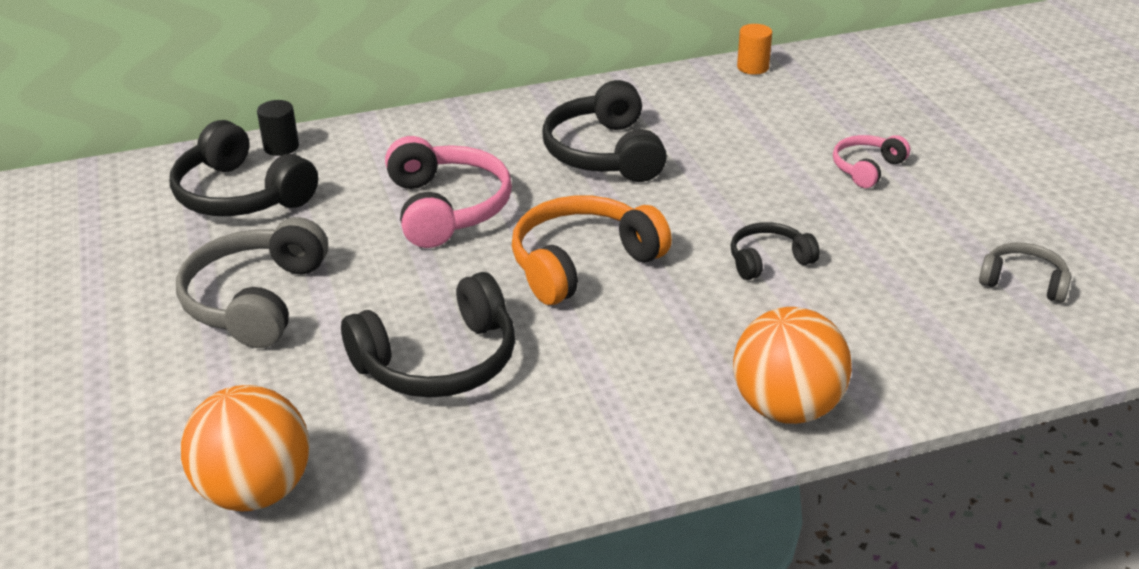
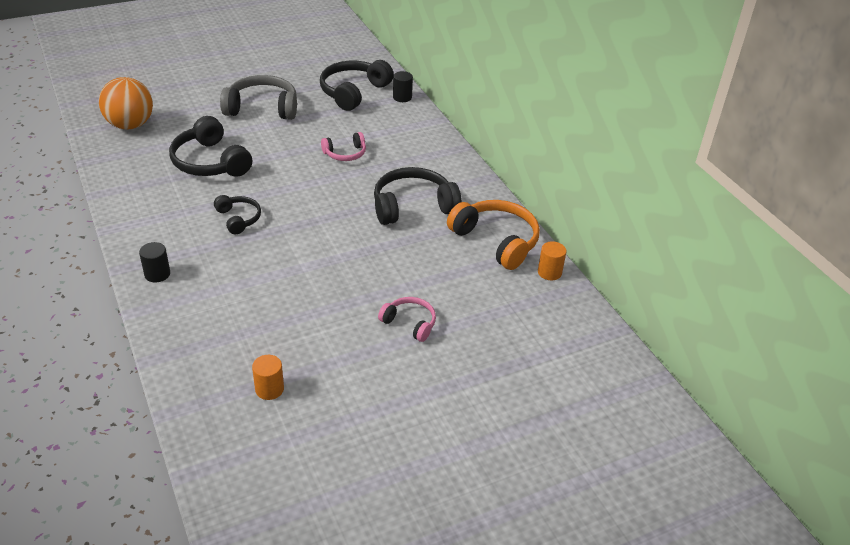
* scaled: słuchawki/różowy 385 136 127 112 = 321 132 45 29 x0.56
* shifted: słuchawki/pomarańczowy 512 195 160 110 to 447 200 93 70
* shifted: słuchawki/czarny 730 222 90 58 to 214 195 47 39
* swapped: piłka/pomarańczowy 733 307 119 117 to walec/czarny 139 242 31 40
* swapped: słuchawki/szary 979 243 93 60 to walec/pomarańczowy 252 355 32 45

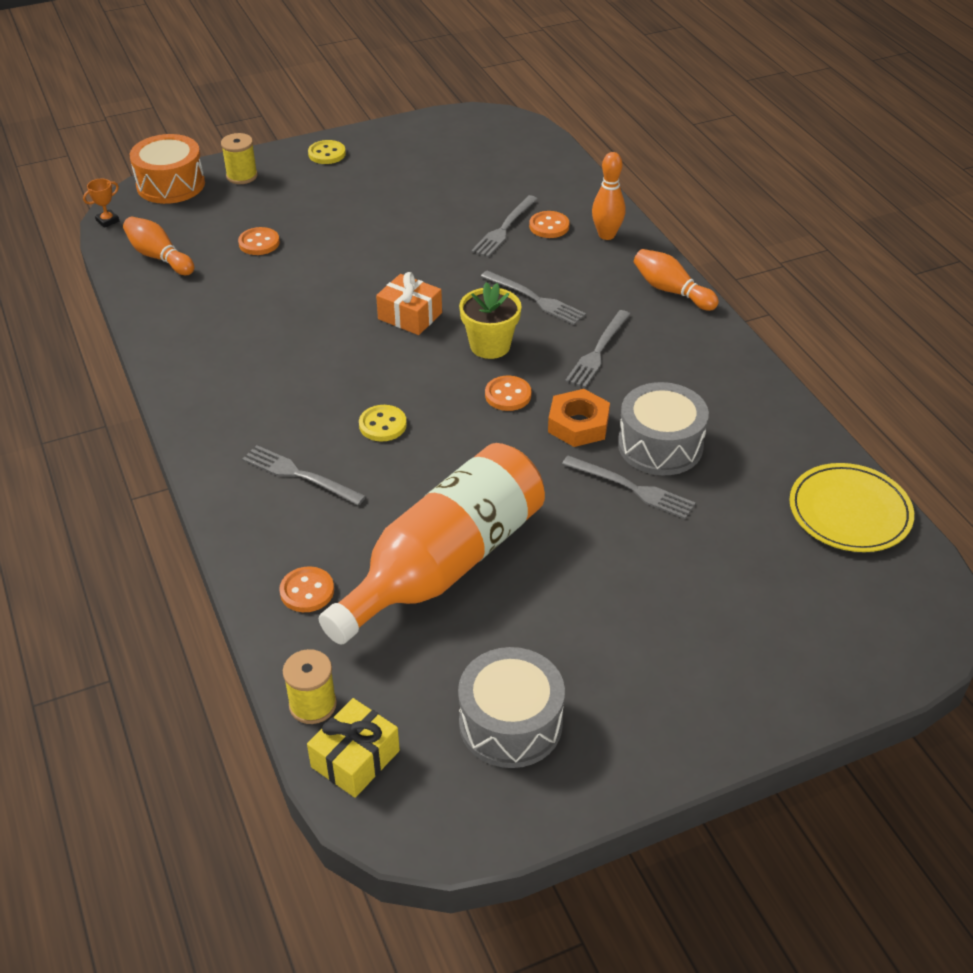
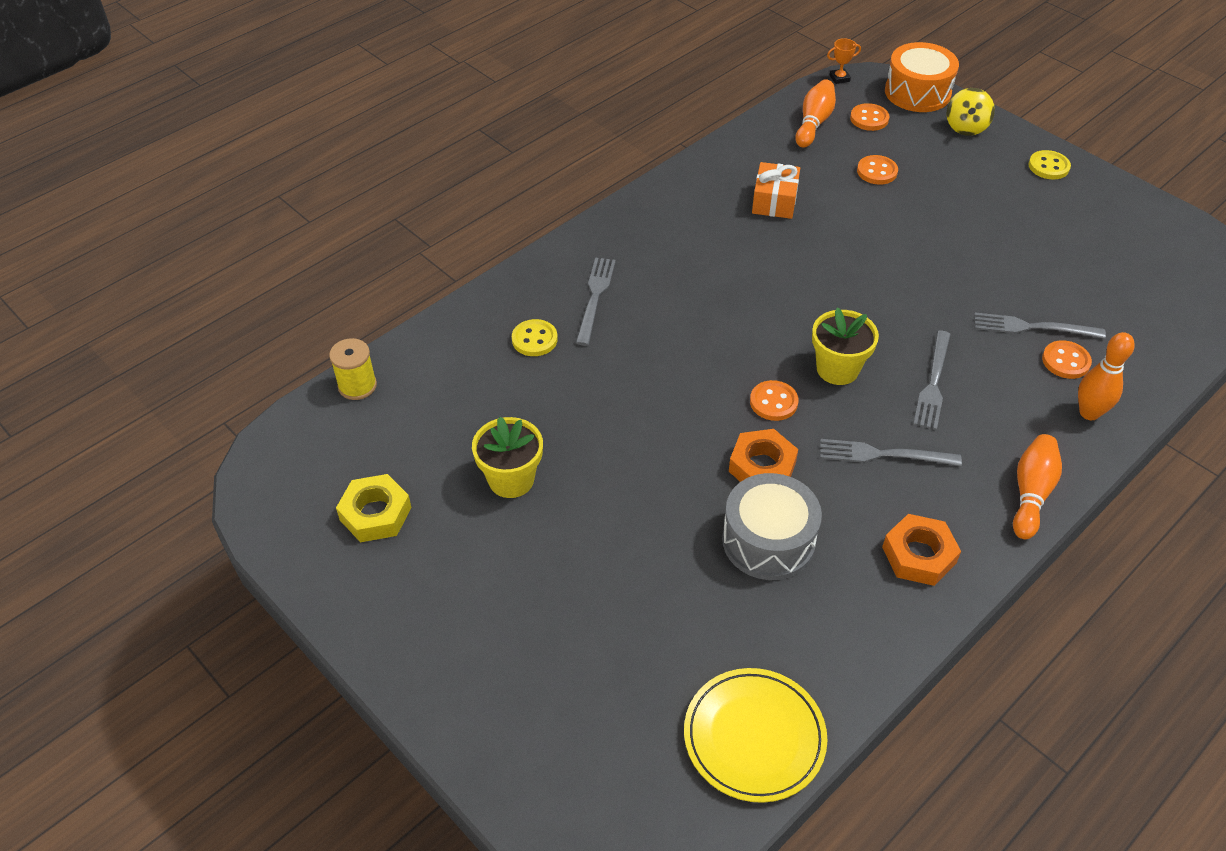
* rotated: puchar/pomarańczowy 83 179 36 49 = 827 38 34 46 45 degrees counterclockwise
* swapped: szpulka/żółty 221 133 37 51 to bączek/żółty 947 88 48 48
* shifted: guzik/pomarańczowy 279 566 55 46 to 850 103 40 28
* gone: prezent/żółty 307 698 93 100
* gone: butelka/pomarańczowy 319 443 226 202
* shifted: guzik/żółty 359 405 48 37 to 512 319 46 37
* shifted: prezent/pomarańczowy 376 272 66 63 to 752 162 48 57
* swapped: bęben/szary 458 647 107 121 to nakrętka/żółty 336 474 76 68
* gone: widelec/szary 562 456 133 63
* new: doniczka/żółty 472 417 71 81
* new: nakrętka/pomarańczowy 882 514 79 72

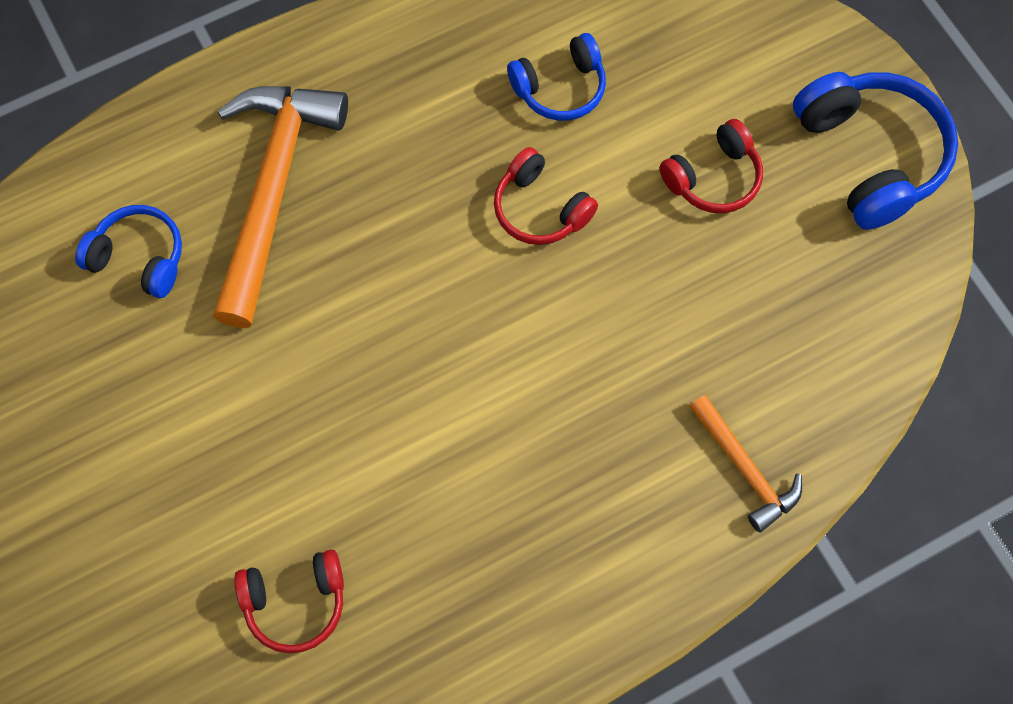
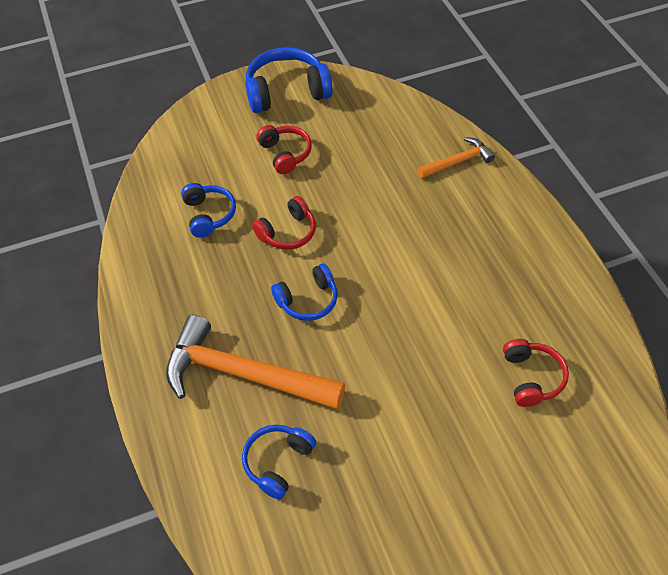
* new: słuchawki/niebieski 271 263 67 58

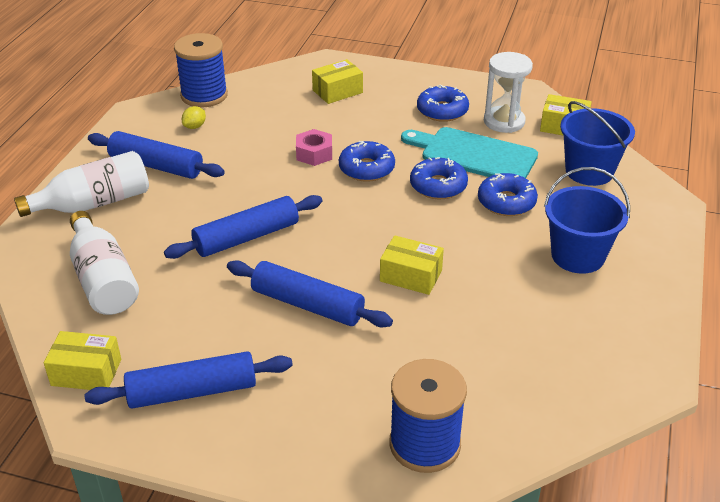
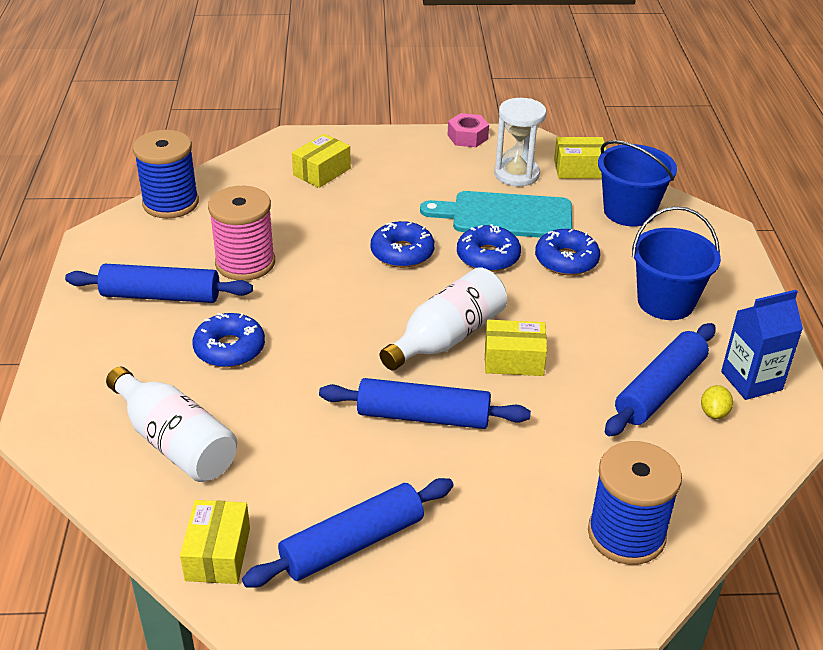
* shifted: butelka/biały 14 151 135 66 to 380 267 127 103
* rotated: pudełko/żółty 44 331 77 59 = 180 500 70 84 75 degrees counterclockwise
* shifted: wałek do ciasta/niebieski 164 195 158 64 to 605 323 111 113
* shifted: cytryna/żółty 182 106 24 23 to 701 385 32 34
* shifted: nakrętka/różowy 296 129 36 37 to 448 113 41 34
* shifted: donut/niebieski 417 85 52 37 to 192 313 73 55
* new: szpulka/różowy 208 186 67 95
* new: karton mleka/niebieski 721 290 82 110

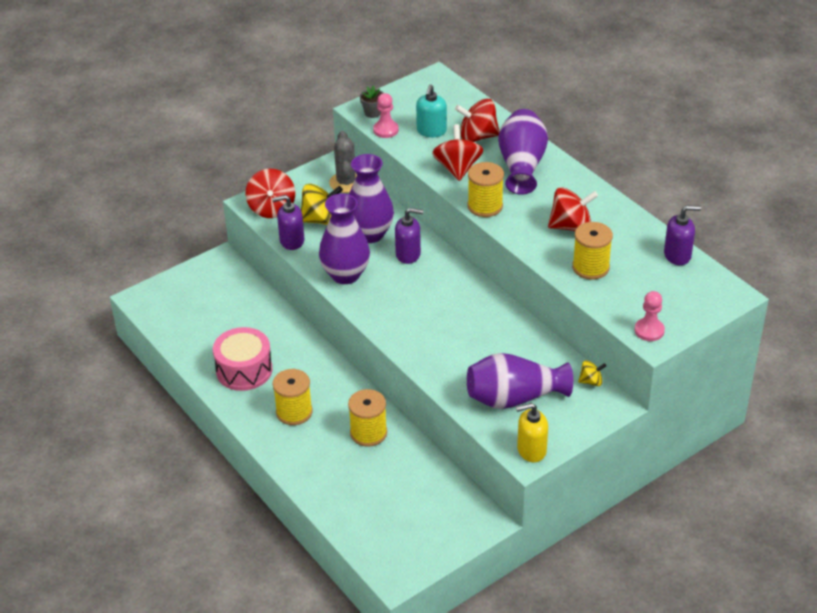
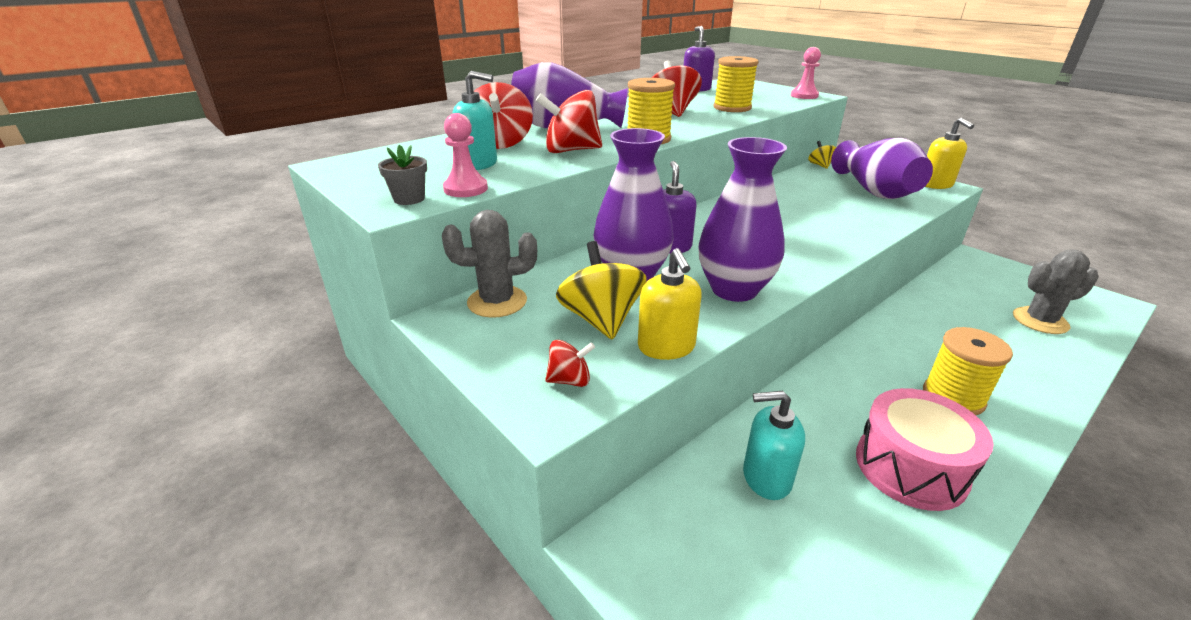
* scaled: bączek/czerwony 246 169 49 49 = 545 340 50 47 x0.53
* repainted: dozownik mydła/fioletowy 272 195 32 55 to dozownik mydła/żółty 638 248 64 112
* gone: szpulka/żółty 348 389 39 58
* new: dozownik mydła/turkusowy 743 391 62 109
* new: kaktus/szary 1013 249 86 85

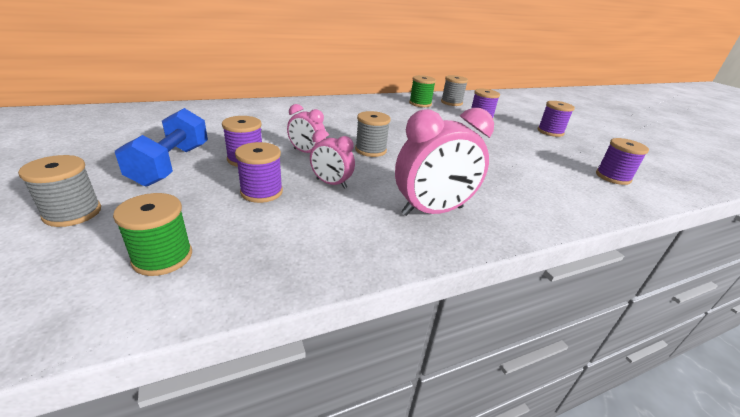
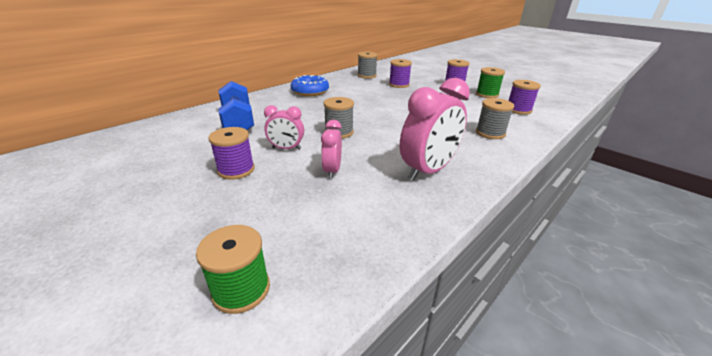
* shifted: szpulka/szary 18 155 83 72 to 476 98 38 41
* shifted: hantel/niebieski 115 108 93 79 to 219 81 35 49
* gone: szpulka/fioletowy 235 142 48 61
* rotated: budzik/różowy 310 129 45 60 = 321 120 21 59 90 degrees clockwise
* shifted: szpulka/zielony 409 75 27 32 to 476 67 29 31
* new: donut/niebieski 291 75 38 21

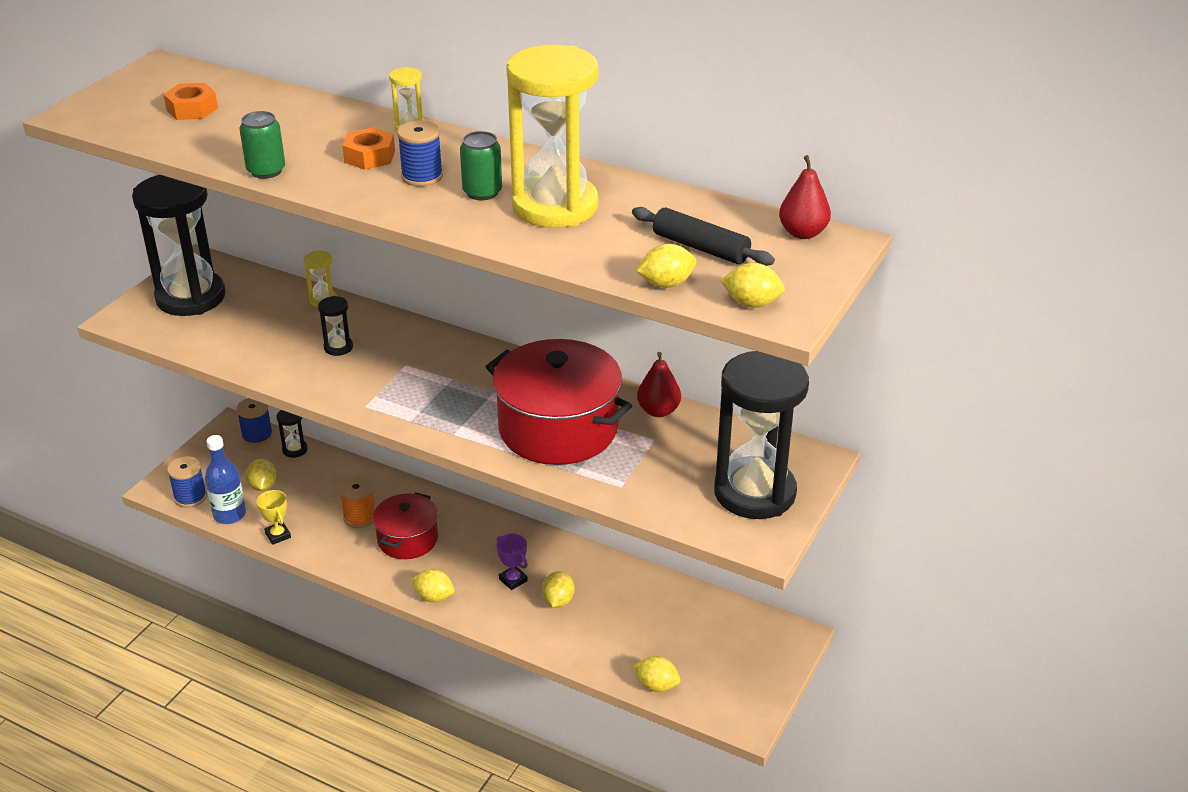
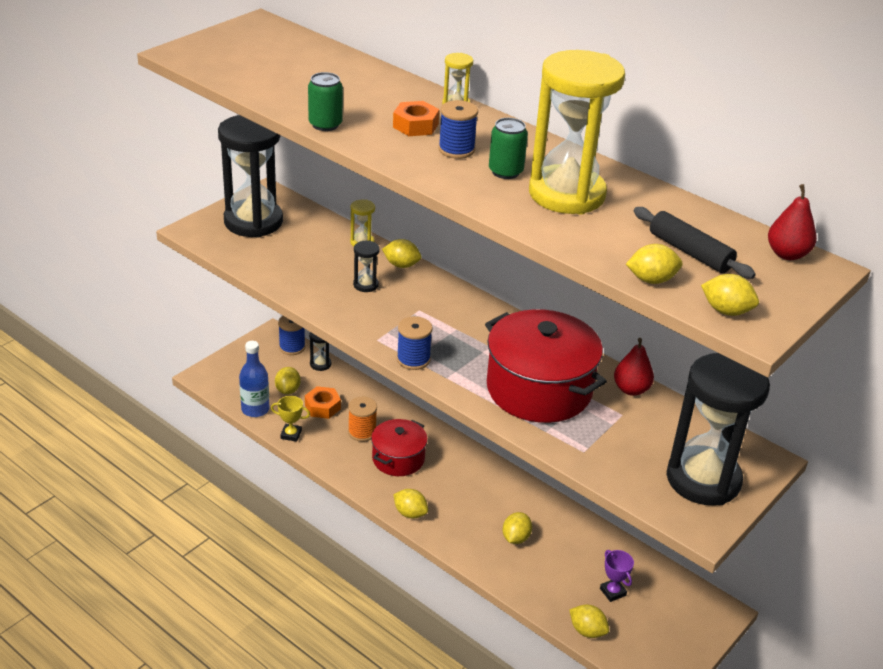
* shifted: nakrętka/pomarańczowy 163 83 55 37 to 305 386 36 33
* shifted: szpulka/niebieski 167 456 40 52 to 397 316 36 54
* rotated: puchar/żółty 257 490 34 55 = 271 396 39 46 60 degrees counterclockwise
* shifted: puchar/fioletowy 496 534 32 56 to 600 550 34 52
* new: cytryna/żółty 382 239 39 29

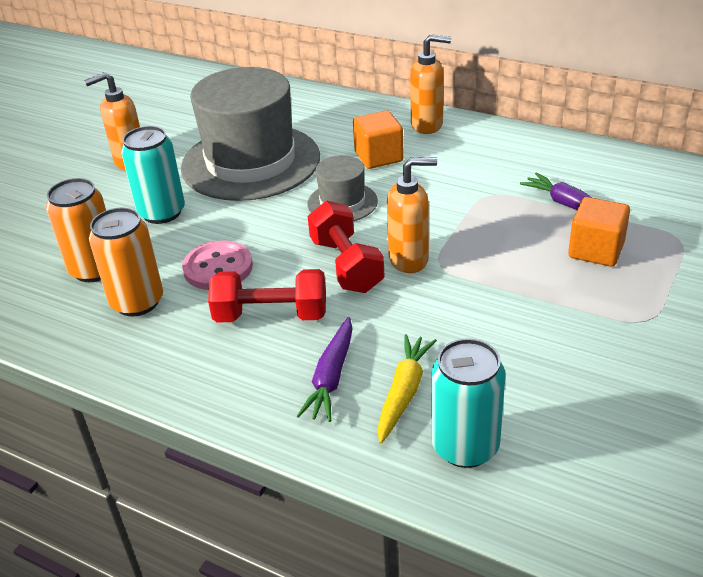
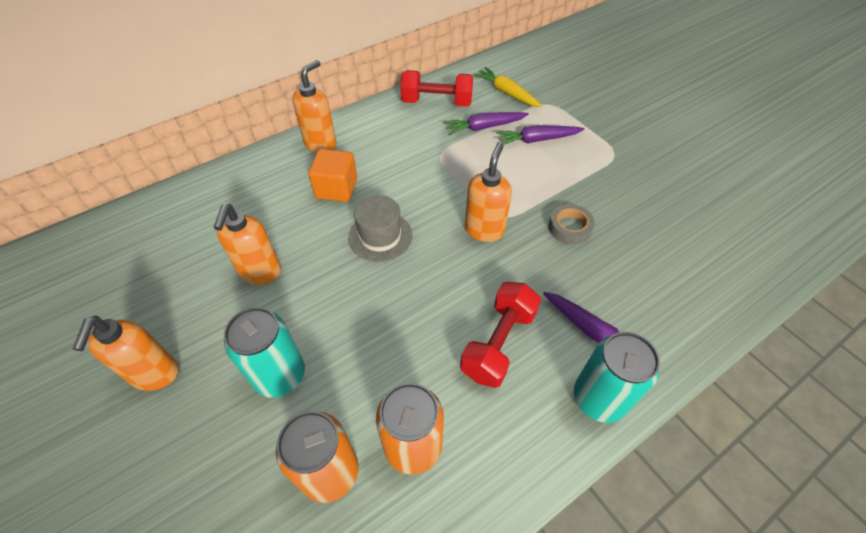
* swapped: kapelusz/szary 181 67 139 134 to dozownik mydła/pomarańczowy 213 204 68 81
* gone: guzik/różowy 182 240 71 50
* shifted: hantel/czerwony 308 201 77 92 to 400 70 73 37
* shifted: marchewka/żółty 377 334 60 110 to 474 67 68 40
* shifted: puszka/turkusowy 432 338 74 130 to 574 332 86 91
* swapped: sześcian/pomarańczowy 568 197 62 70 to marchewka/fioletowy 496 125 88 20
* new: taśma klejąca/szary 548 204 47 41

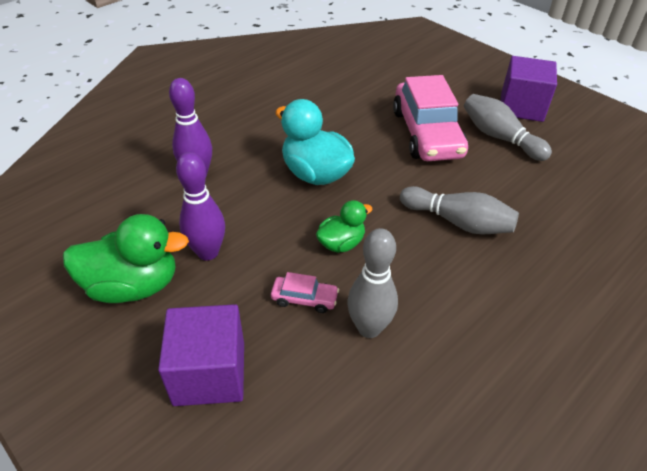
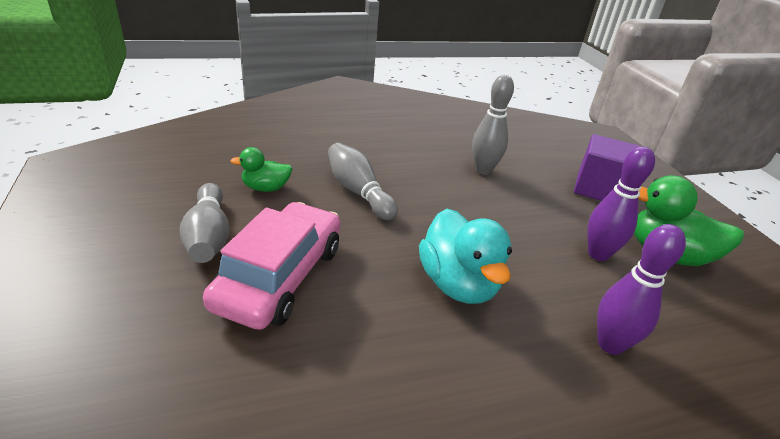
* gone: samochód/różowy 271 272 68 41
* shifted: kaczka/zielony 316 200 57 53 to 230 147 63 45
* gone: sześcian/fioletowy 501 56 56 66

